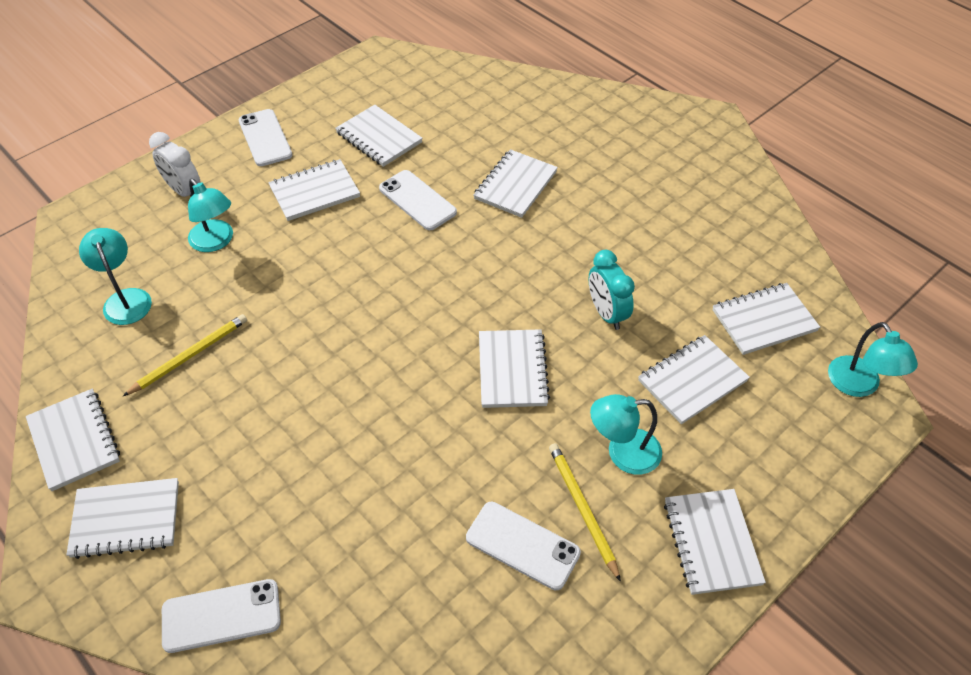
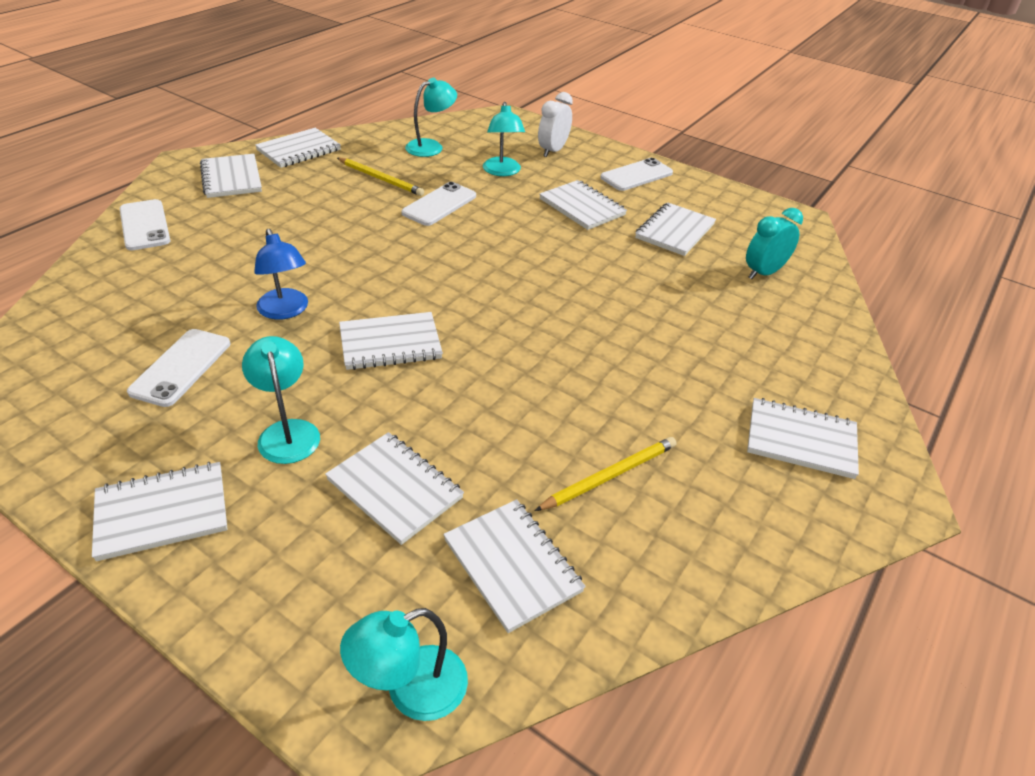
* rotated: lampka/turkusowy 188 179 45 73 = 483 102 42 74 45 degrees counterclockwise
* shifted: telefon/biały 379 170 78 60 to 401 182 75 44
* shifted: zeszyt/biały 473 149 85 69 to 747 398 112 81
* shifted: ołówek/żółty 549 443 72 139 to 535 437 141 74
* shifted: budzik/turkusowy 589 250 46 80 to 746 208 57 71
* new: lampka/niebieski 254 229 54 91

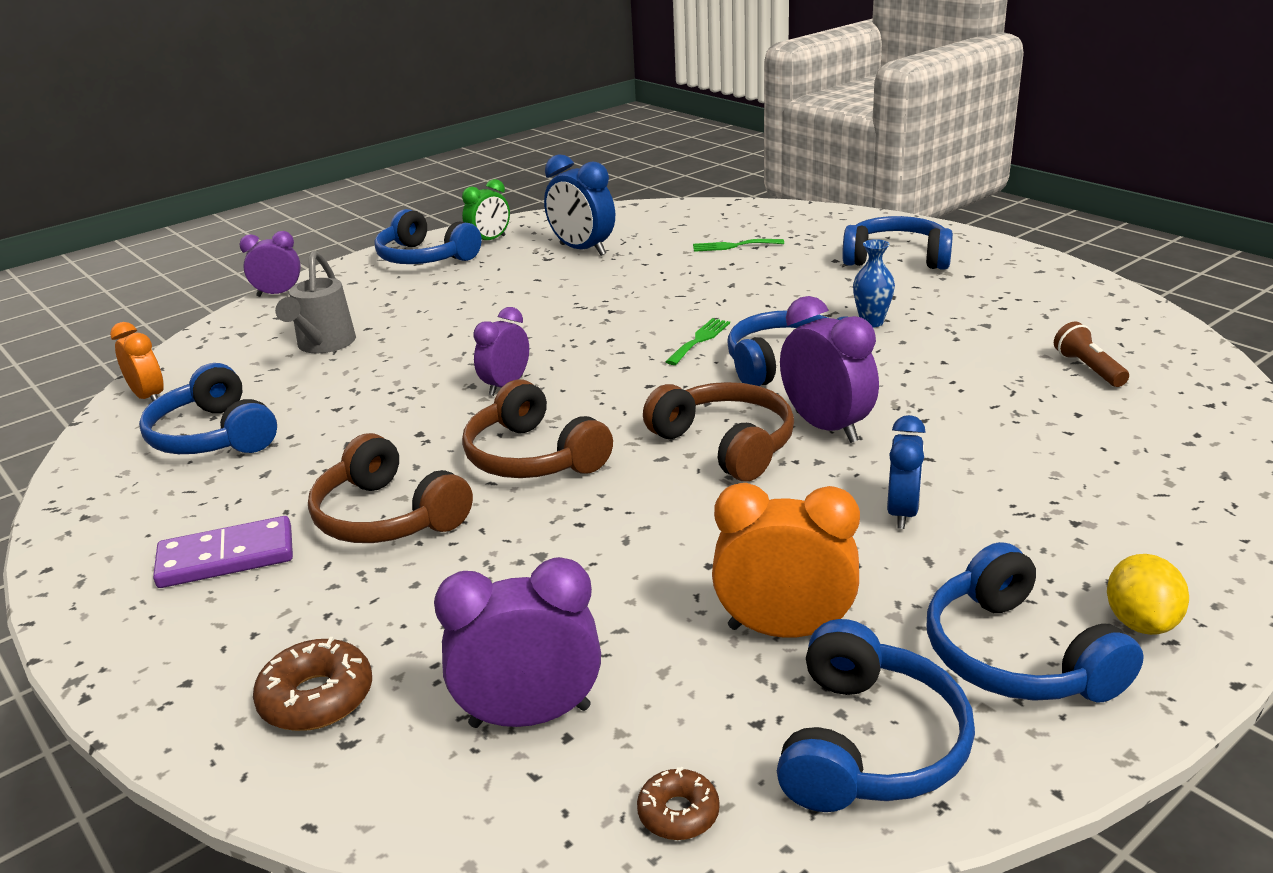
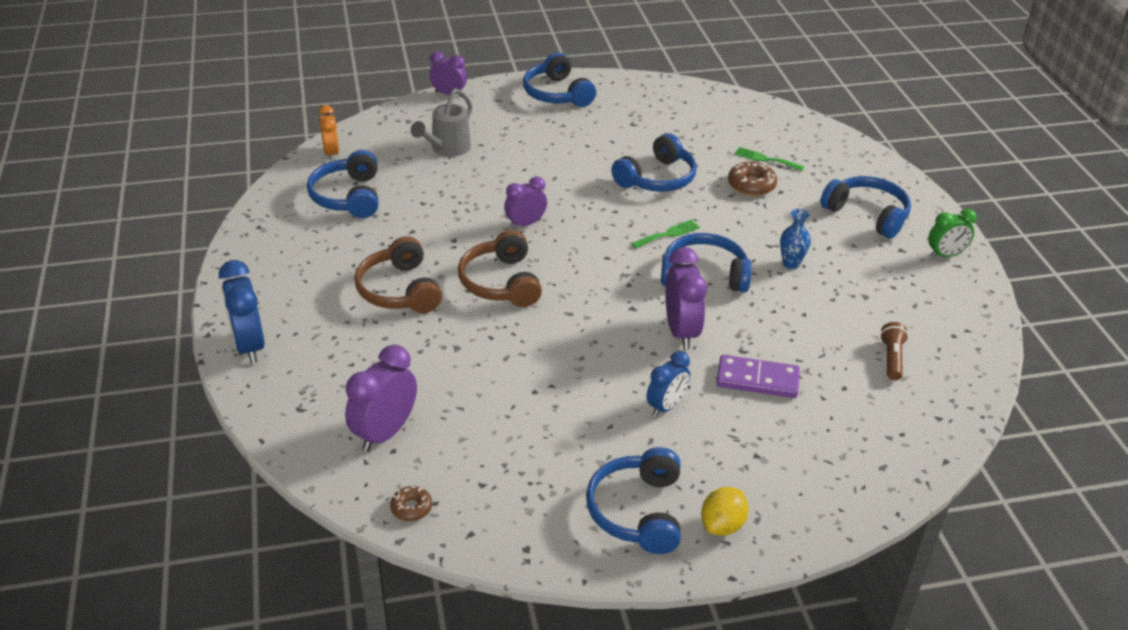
* shifted: kostka domina/fioletowy 153 516 140 72 to 716 355 84 43
* shifted: donut/brązowy 253 637 119 94 to 728 162 49 34
* rotated: budzik/fioletowy 434 557 167 171 = 345 345 72 107 75 degrees counterclockwise
* shifted: budzik/zielony 462 179 48 61 to 928 209 49 49
* shifted: budzik/niebieski 544 154 71 102 to 219 260 46 104
* gone: słuchawki/brązowy 643 382 151 99
* gone: budzik/pomarańczowy 712 483 148 155
* shifted: słuchawki/niebieski 777 619 198 193 to 611 133 86 59

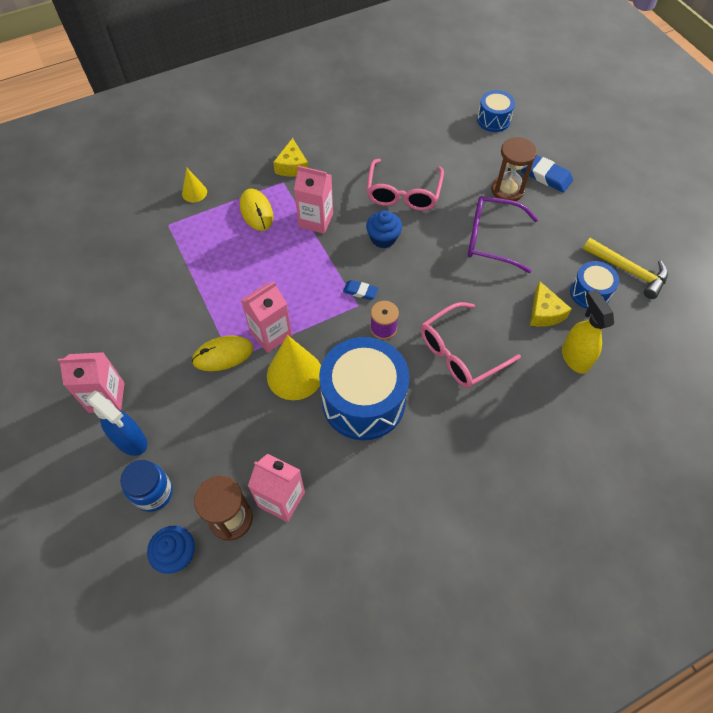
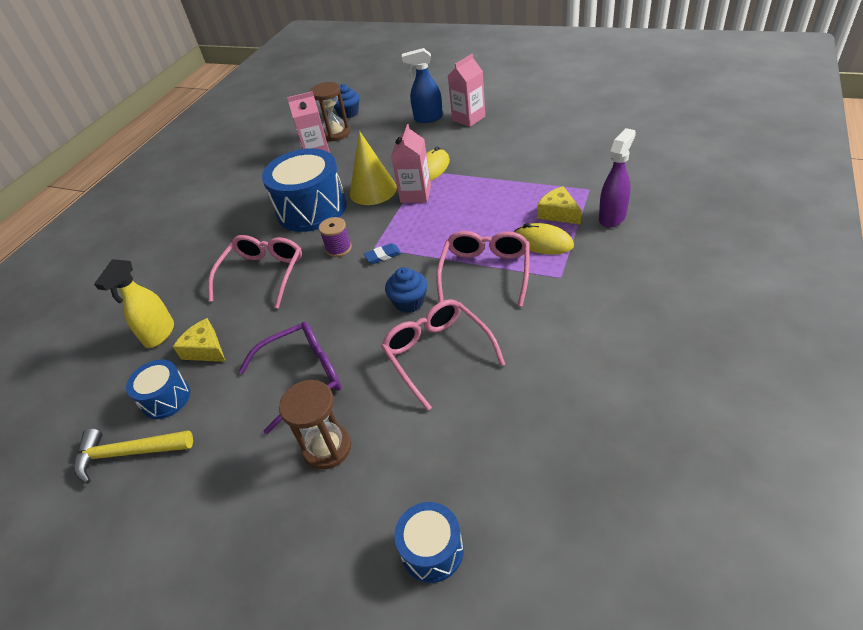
* gone: słoik/niebieski 120 460 53 52
* swapped: stożek/żółty 182 168 25 34 to spryskiwacz/fioletowy 599 128 37 100
* shifted: ser/żółty 273 138 35 39 to 537 186 45 39
* swapped: karton mleka/różowy 294 166 39 68 to okulary/różowy 436 231 94 76
* gone: gumka do mazania/niebieski 521 155 52 38
* rotated: spryskiwacz/żółty 562 290 52 84 = 94 259 80 89 75 degrees clockwise

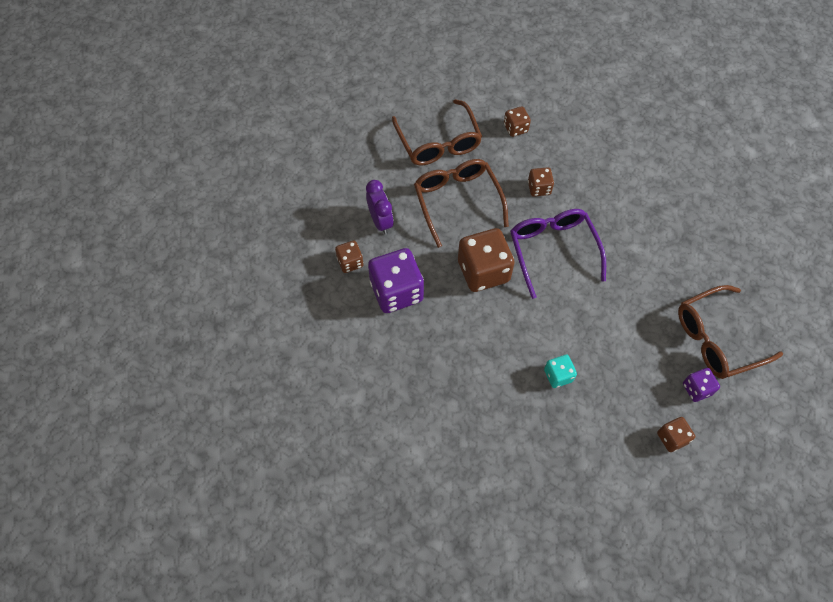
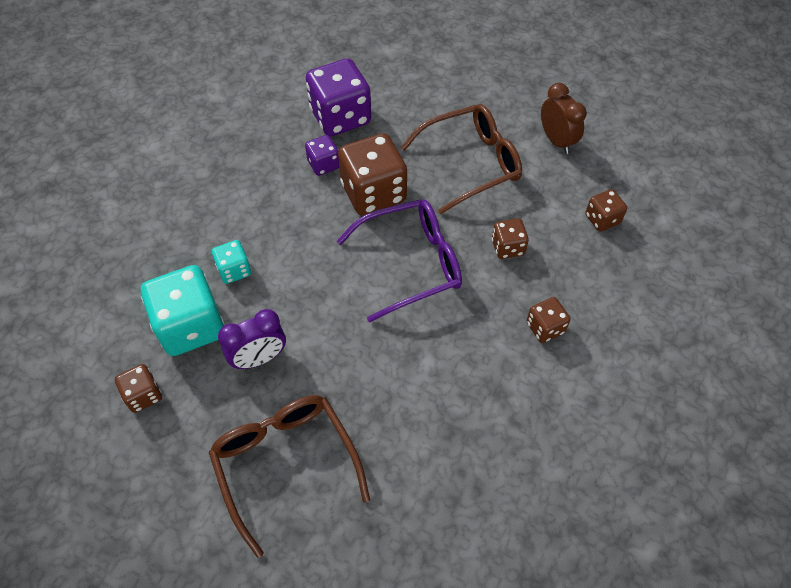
* shifted: kostka do gry/brązowy 335 241 28 32 to 526 297 45 46
* shifted: budzik/fioletowy 366 180 28 55 to 218 309 68 60
* swapped: okulary/brązowy 392 99 90 66 to budzik/brązowy 541 83 46 71
* shifted: kostka do gry/fioletowy 683 368 37 34 to 305 135 34 41
* new: kostka do gry/turkusowy 141 265 83 91

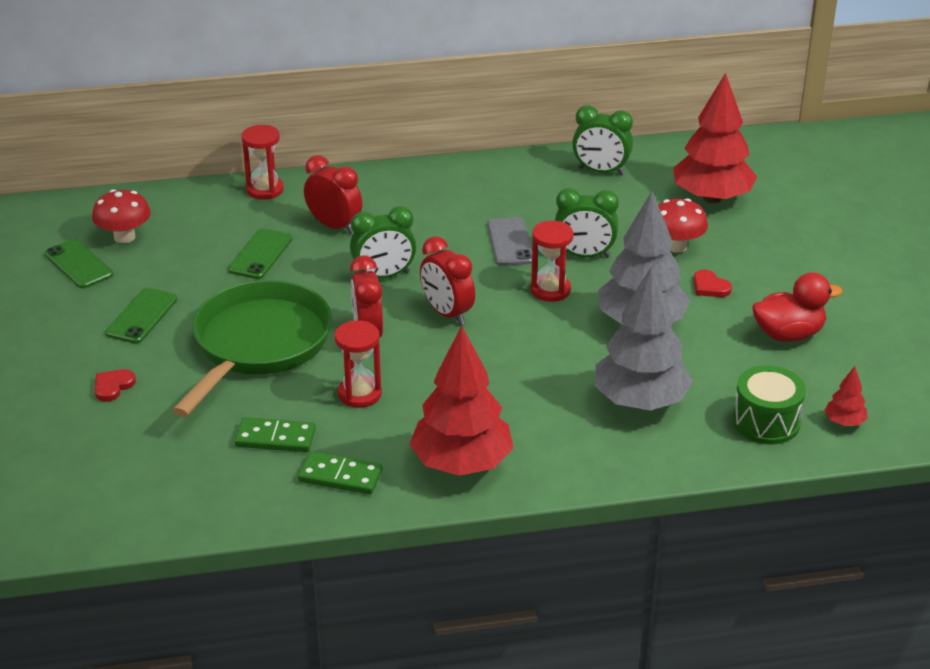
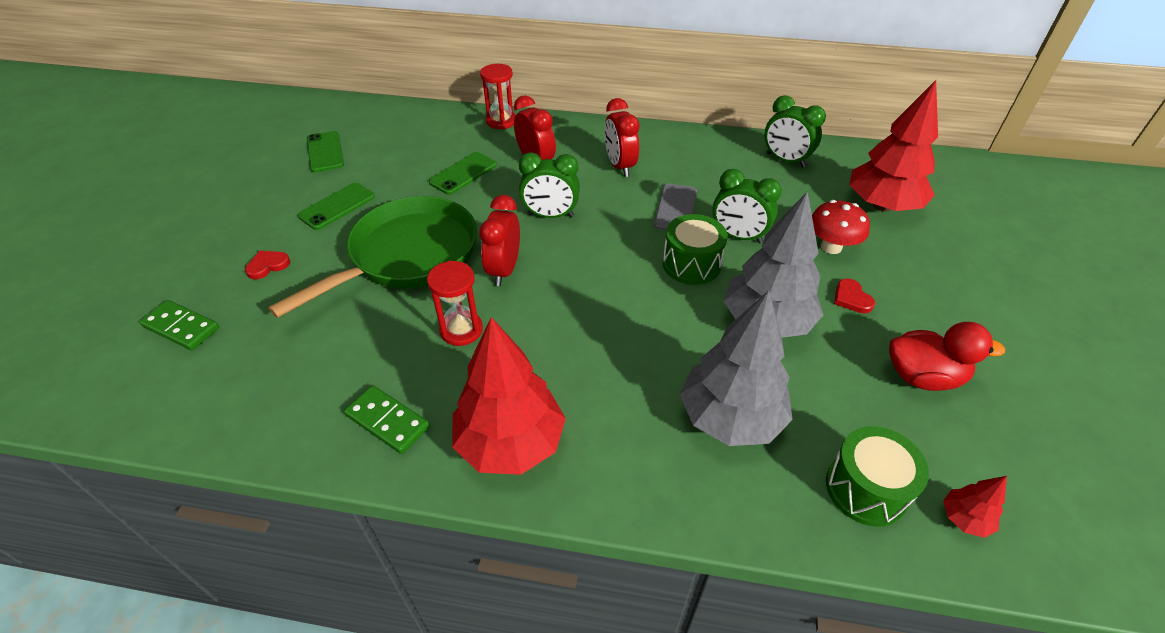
* gone: grzyb/czerwony 92 189 59 54
* shifted: kostka domina/zielony 235 417 81 35 to 140 300 79 50
* shifted: budzik/czerwony 420 236 55 89 to 604 98 36 79
* swapped: klepsydra/czerwony 531 221 43 81 to bęben/zielony 663 214 65 71

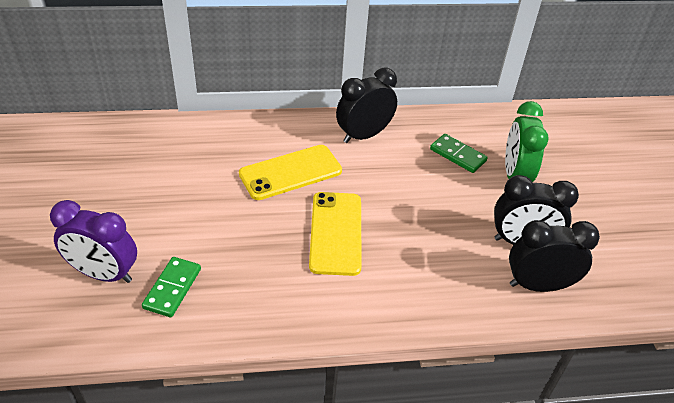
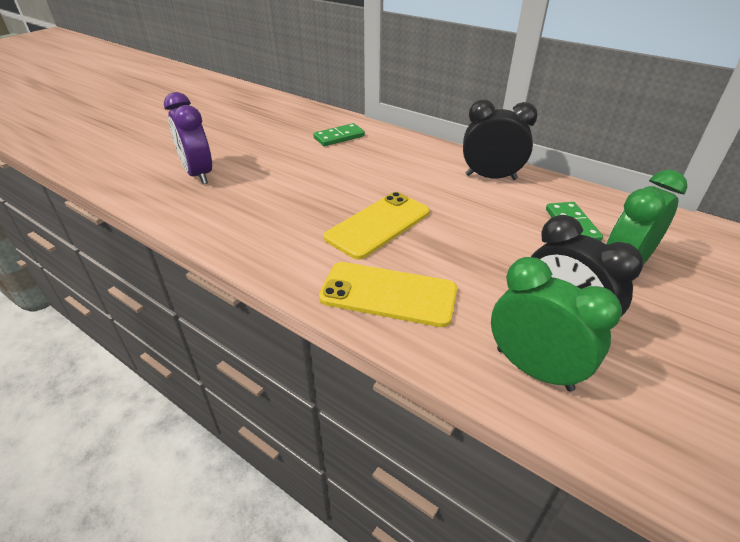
* shifted: kostka domina/zielony 142 257 59 60 to 313 123 52 23
* shifted: telefon/żółty 239 145 103 55 to 319 262 138 65
* repainted: budzik/czarny 509 220 91 72 to budzik/zielony 491 257 131 135

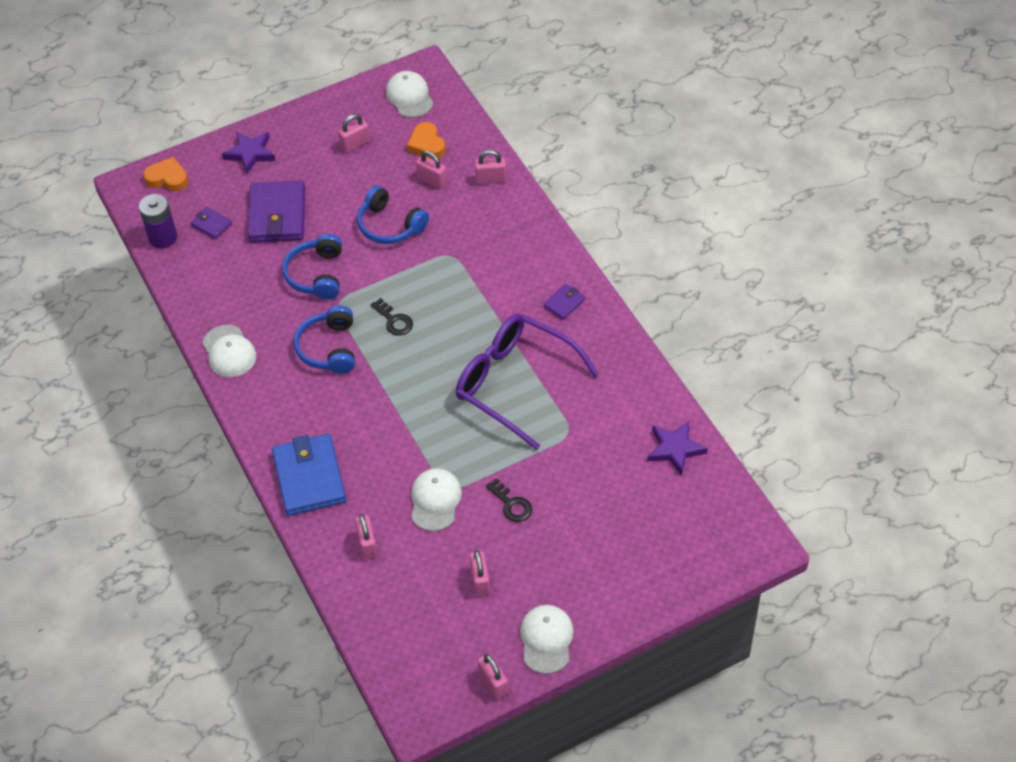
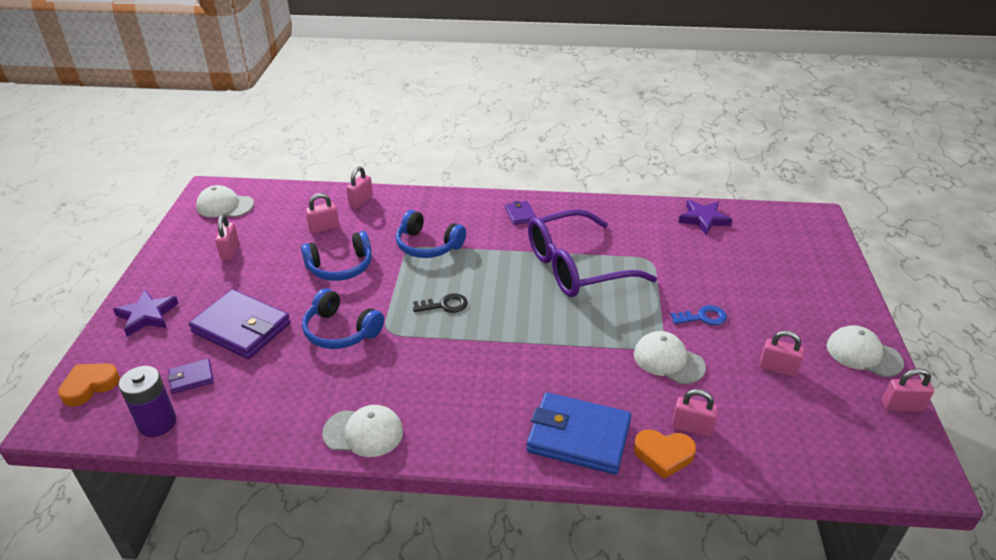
* shifted: słuchawki/niebieski 294 305 61 69 to 396 210 70 48
* shifted: serce/pomarańczowy 407 122 39 37 to 634 429 62 50
* repainted: klucz/czarny 486 478 46 44 to klucz/niebieski 671 305 56 20

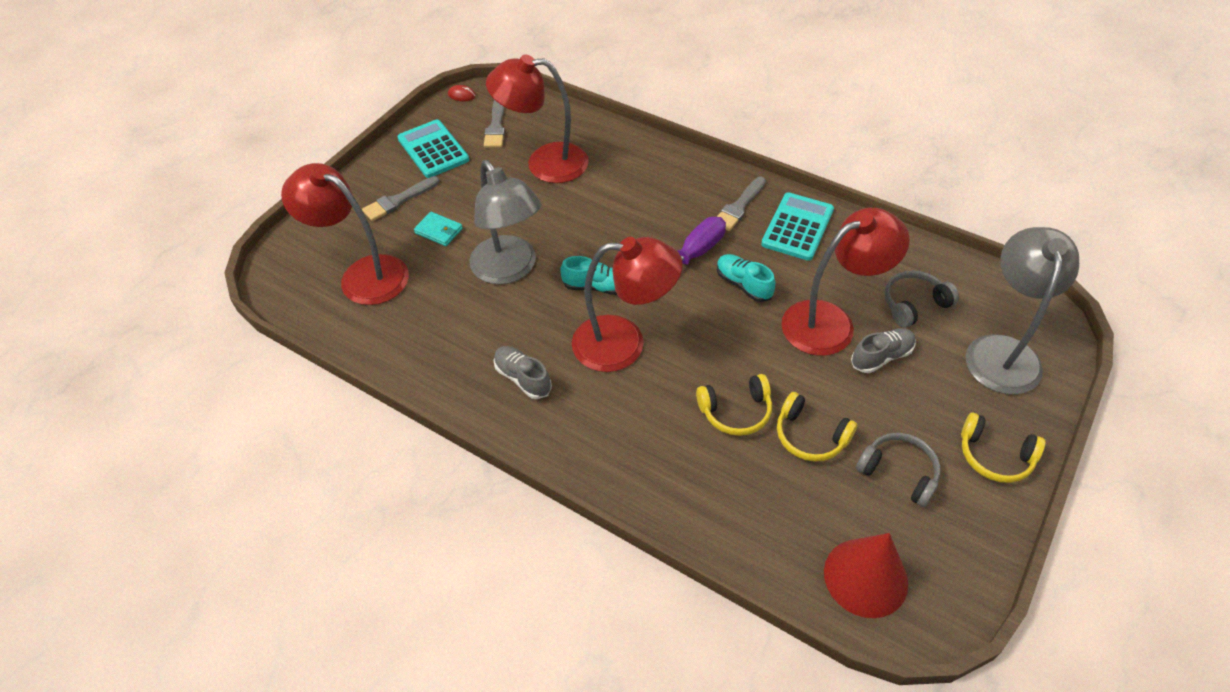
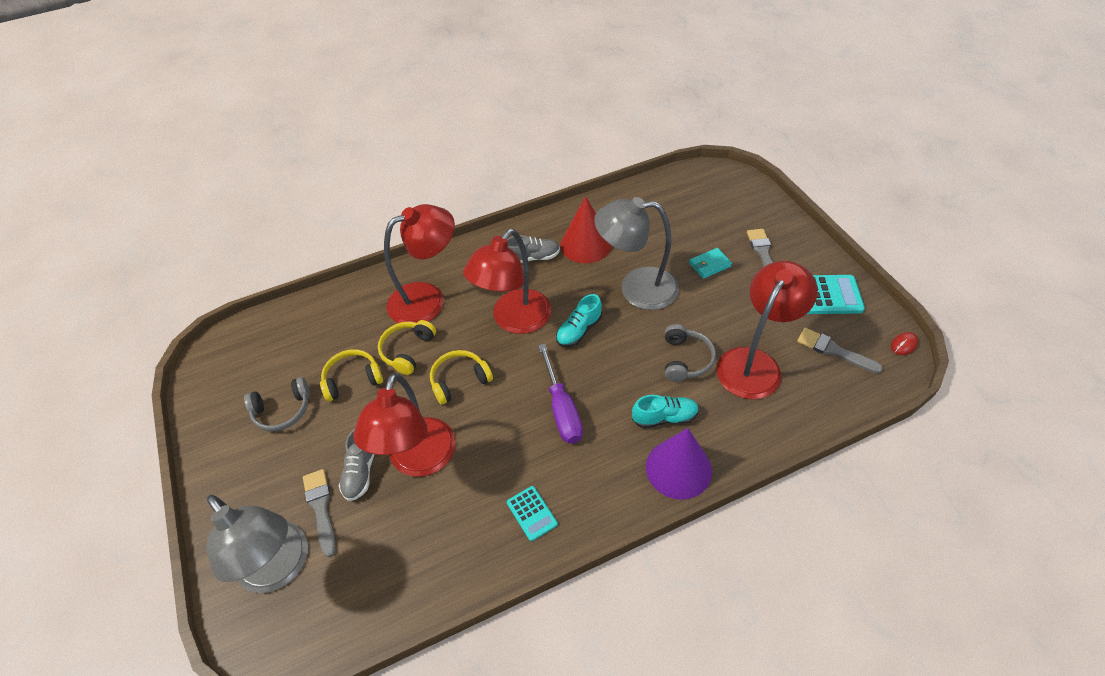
* shifted: lampka/czerwony 281 163 128 142 to 384 204 71 119
* shifted: pędzel/szary 717 177 49 54 to 303 469 33 88
* shifted: but/turkusowy 717 254 58 48 to 632 395 67 33
* scaled: kalkulator/turkusowy 761 192 73 69 = 507 486 51 55 x0.57
* shifted: stożek/czerwony 824 533 84 85 to 561 196 51 68
* shifted: słuchawki/szary 885 270 74 58 to 665 324 51 58
* shifted: słuchawki/żółty 961 413 84 70 to 430 350 63 55
* new: stożek/fioletowy 646 428 66 72

